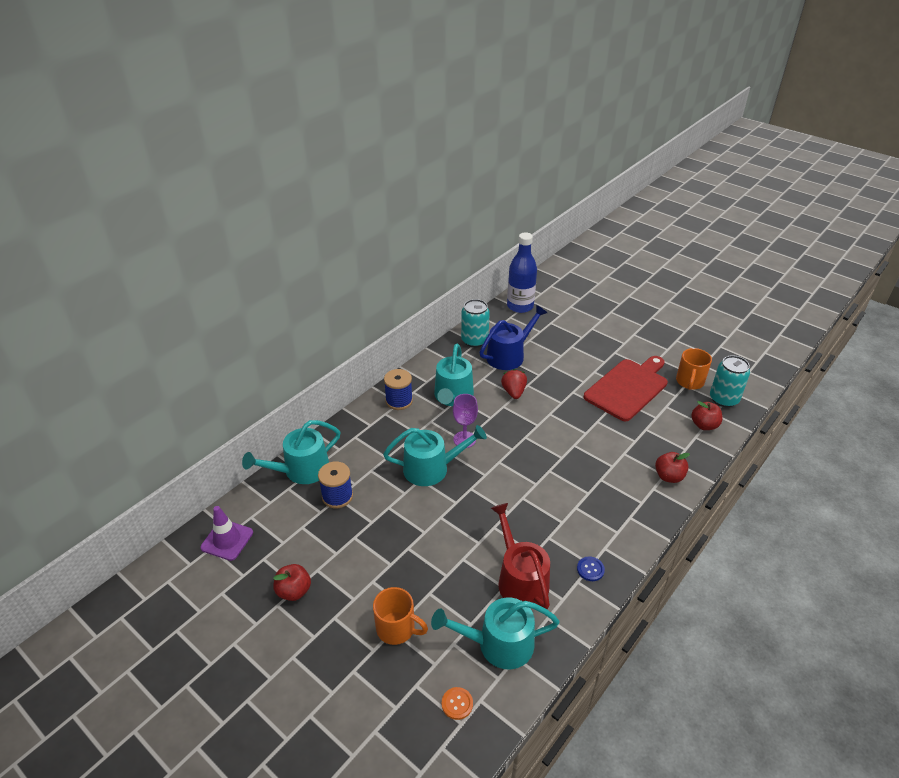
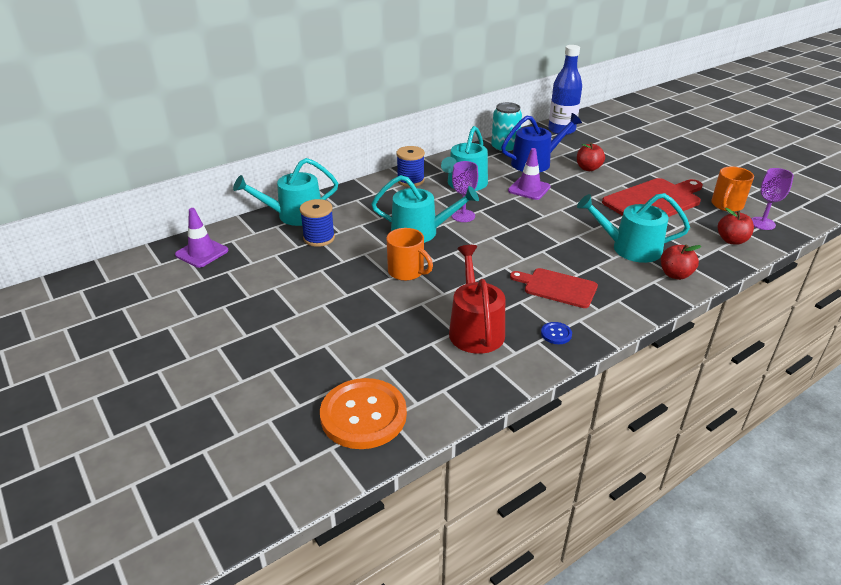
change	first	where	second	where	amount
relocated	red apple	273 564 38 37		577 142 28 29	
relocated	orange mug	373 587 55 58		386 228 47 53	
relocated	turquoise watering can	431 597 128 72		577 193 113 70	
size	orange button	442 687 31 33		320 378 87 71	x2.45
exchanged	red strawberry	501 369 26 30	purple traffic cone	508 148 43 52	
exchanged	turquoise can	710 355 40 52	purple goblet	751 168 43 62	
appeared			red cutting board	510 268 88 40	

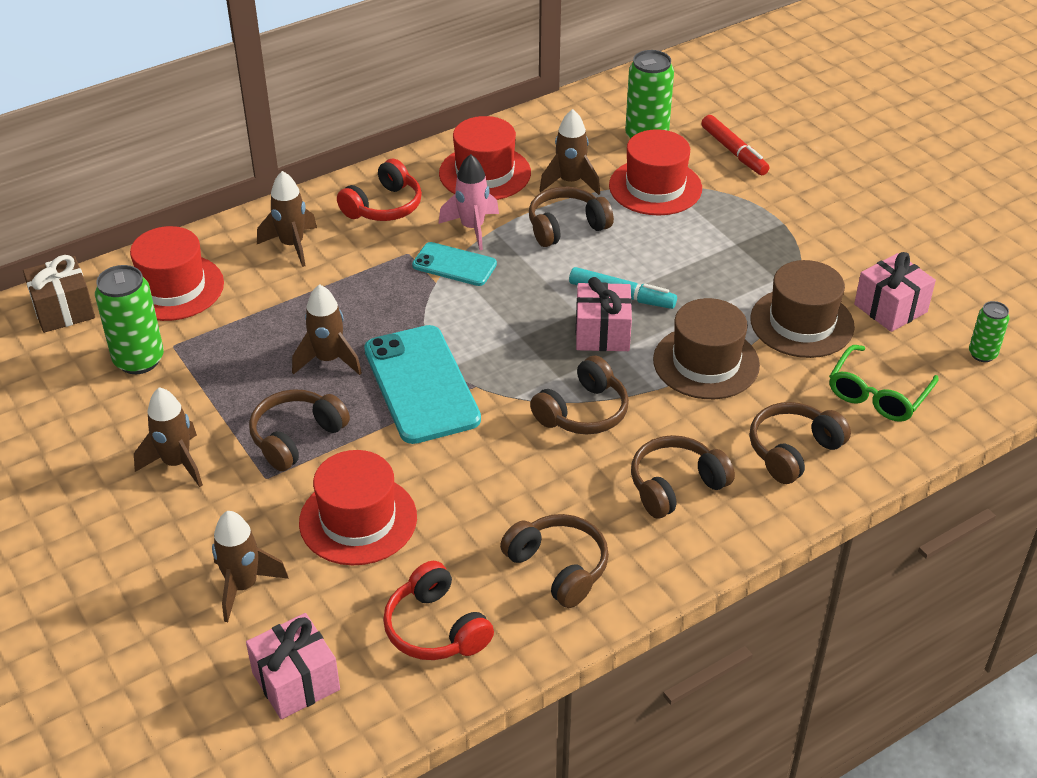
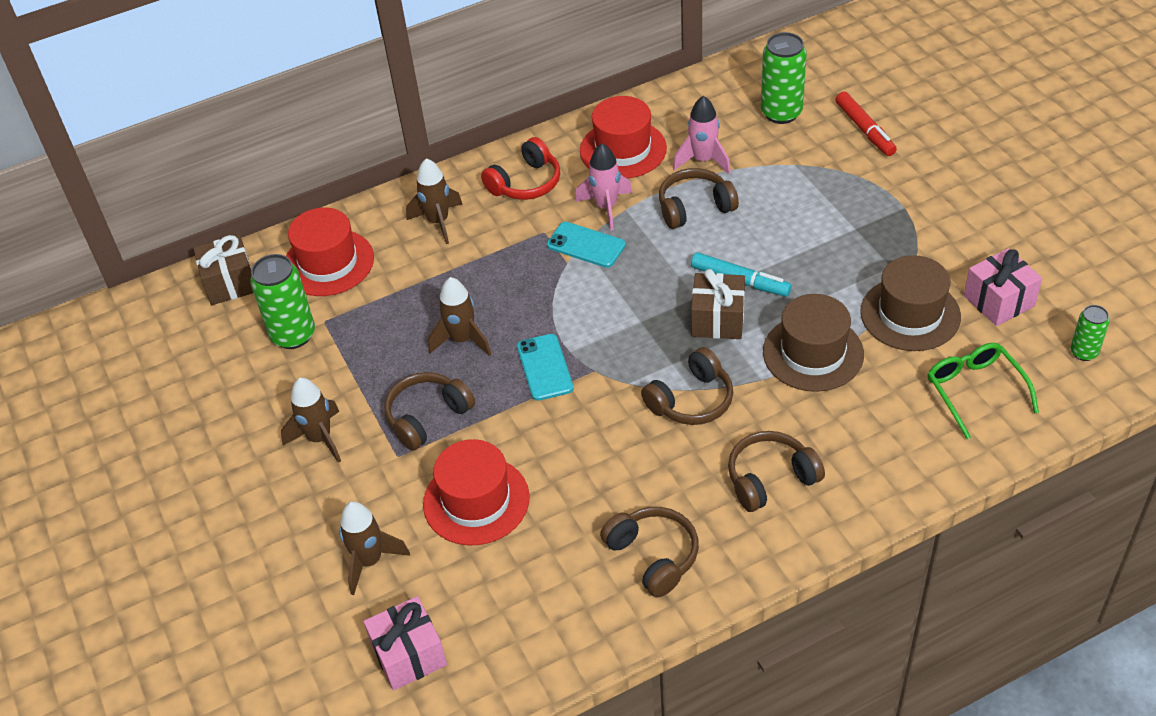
change	first	where	second	where	amount
size	turquoise phone	364 325 117 119		517 334 57 67	x0.56
missing	red headphones	383 561 111 99			
colour	brown rocket	539 109 61 86	pink rocket	673 96 58 78	
colour	pink gift	576 277 56 74	brown gift	691 269 54 70	
missing	red hat	609 129 93 87			
missing	brown headphones	750 402 101 82			
spun	green glasses	829 345 110 77		928 343 111 96	120 degrees clockwise

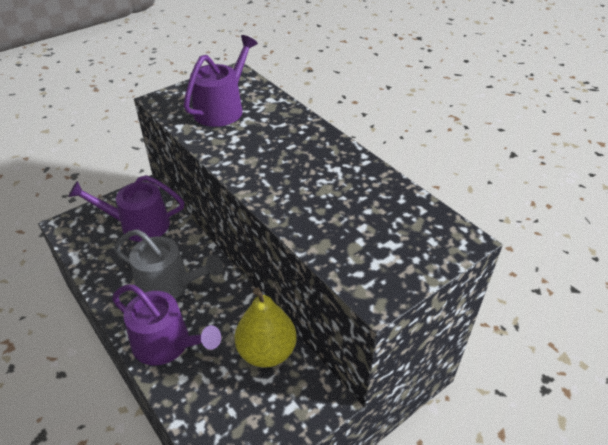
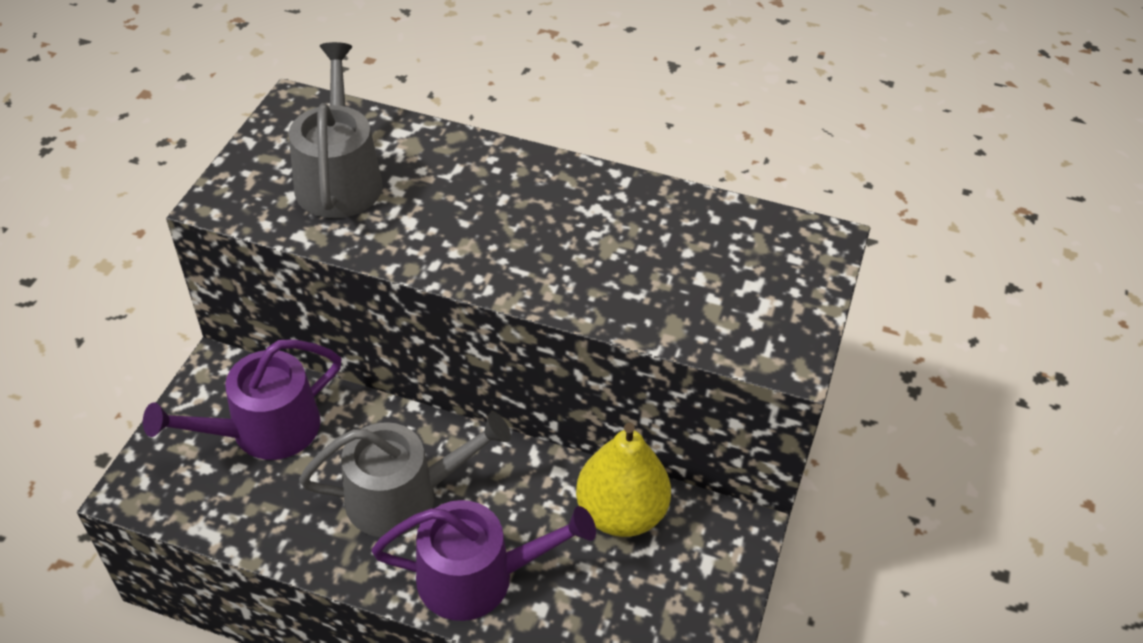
change	first	where	second	where	amount
colour	purple watering can	184 35 74 92	grey watering can	289 42 94 176	

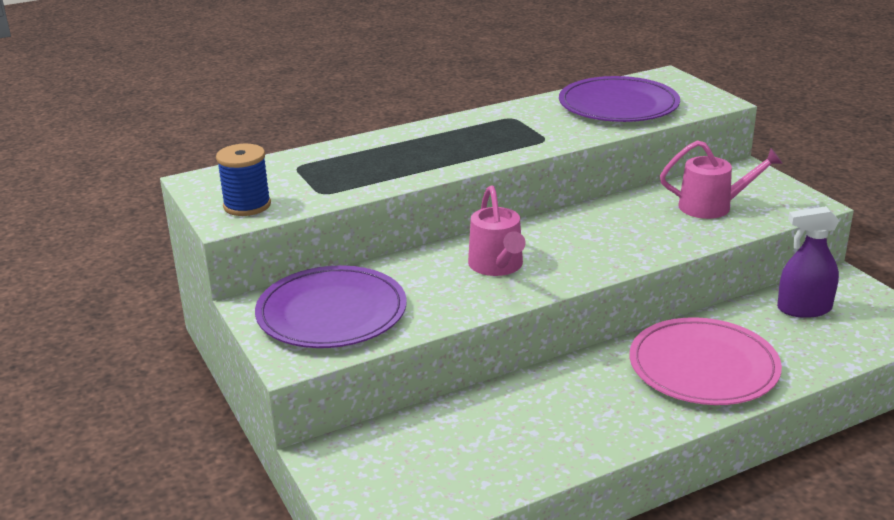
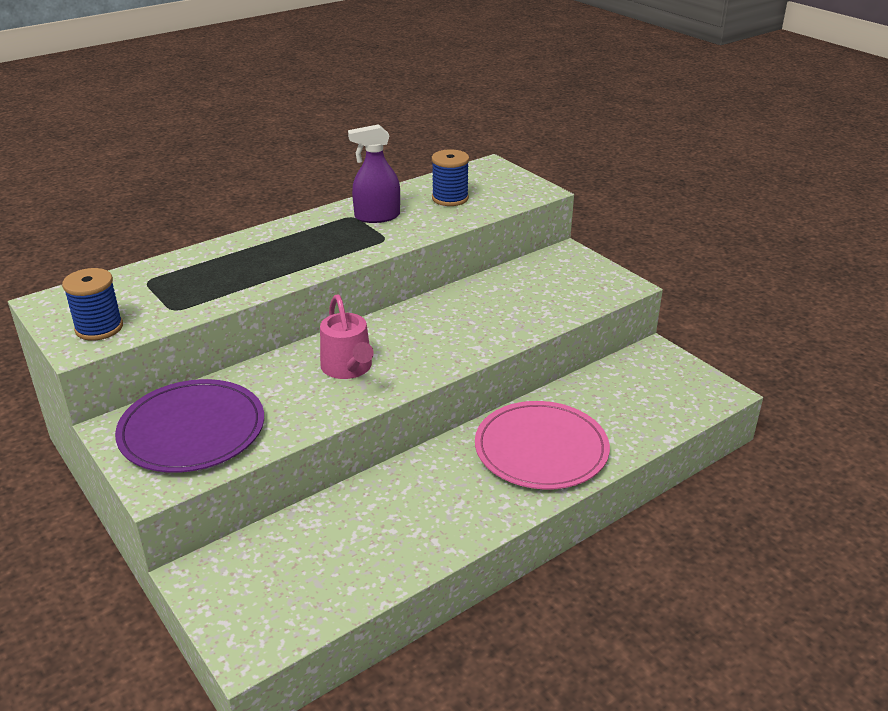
change	first	where	second	where	amount
exchanged	purple plate	559 76 121 46	blue spool	432 149 37 57	
missing	pink watering can	660 140 123 79			
relocated	purple spray bottle	777 206 62 112		348 124 52 99	

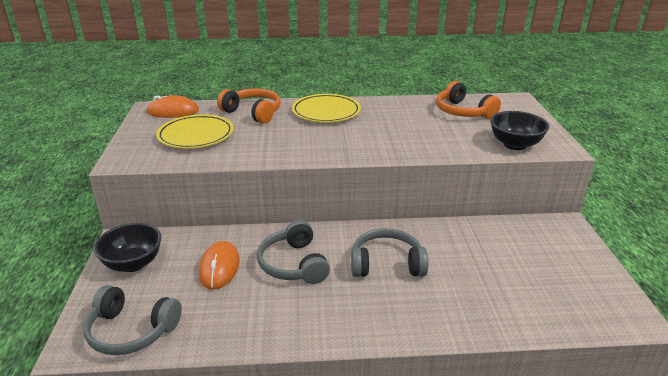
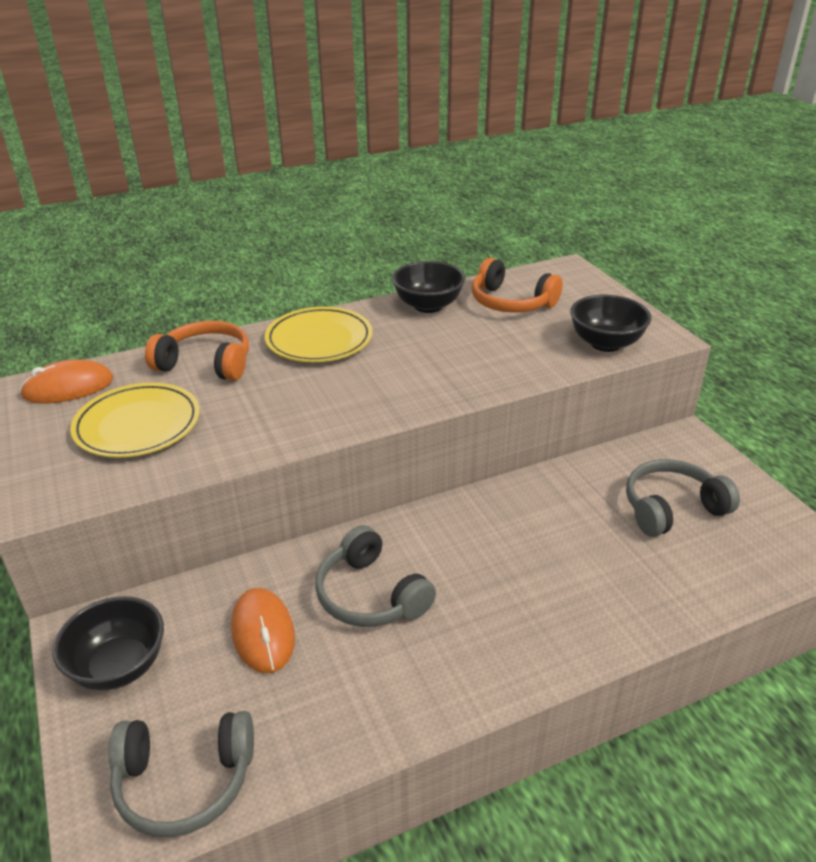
change	first	where	second	where	amount
relocated	grey headphones	351 228 77 49		626 459 114 78	
appeared			black bowl	392 261 73 52	

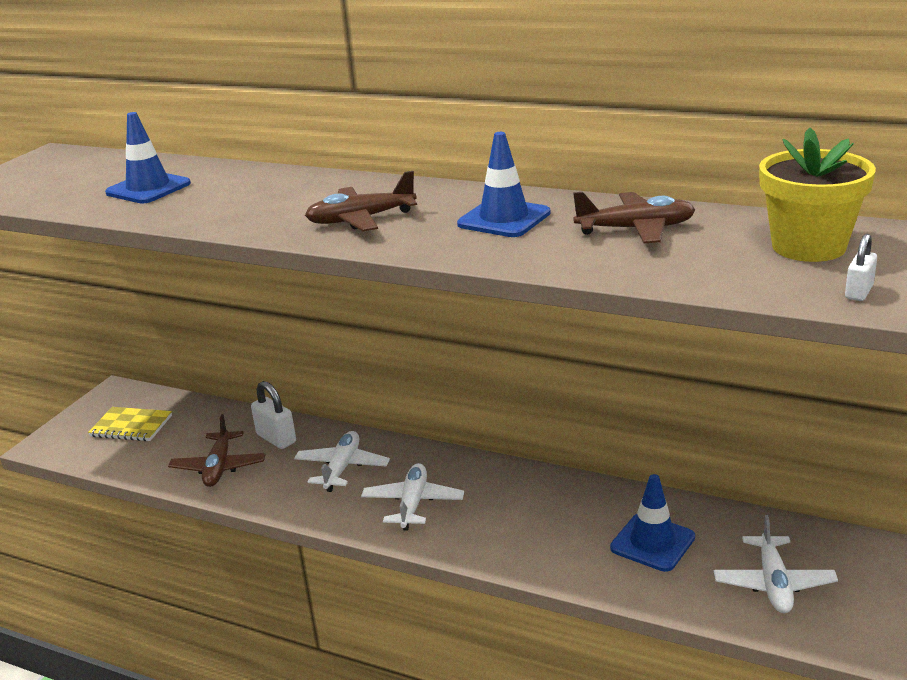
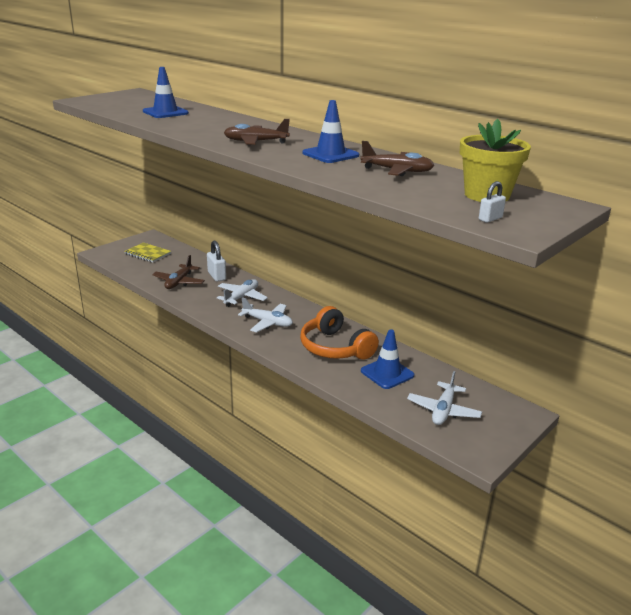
change	first	where	second	where	amount
spun	white plane	361 463 103 68		238 297 55 36	90 degrees clockwise
appeared			orange headphones	300 306 79 54	

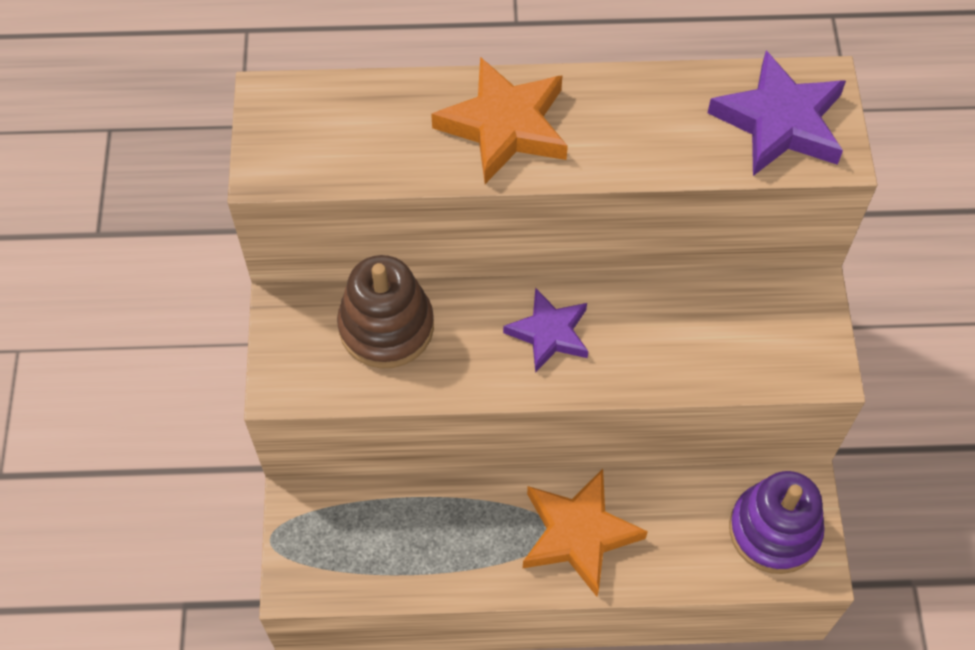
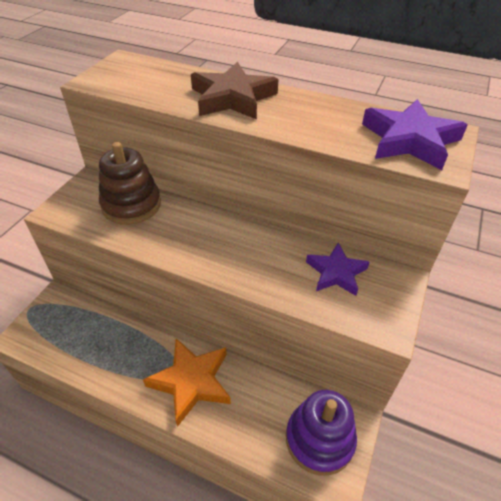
change	first	where	second	where	amount
colour	orange star	431 57 137 127	brown star	191 62 88 58	
relocated	purple star	503 288 85 85		306 243 64 53	

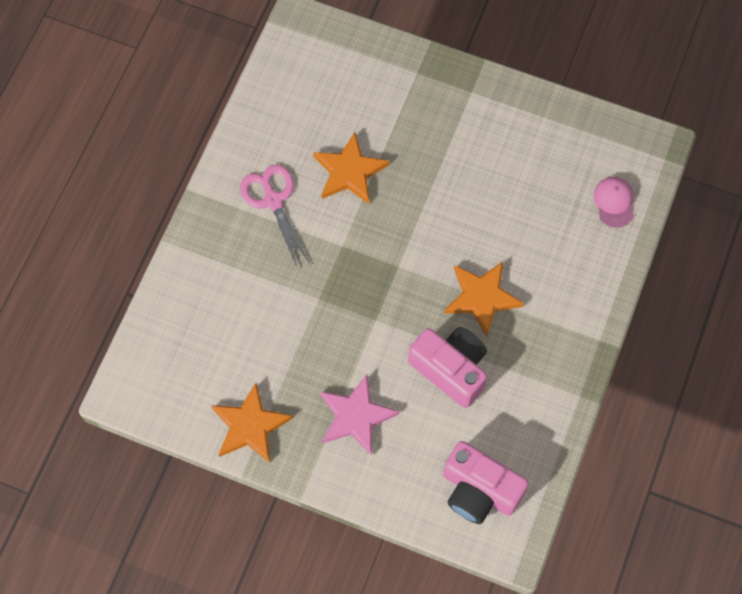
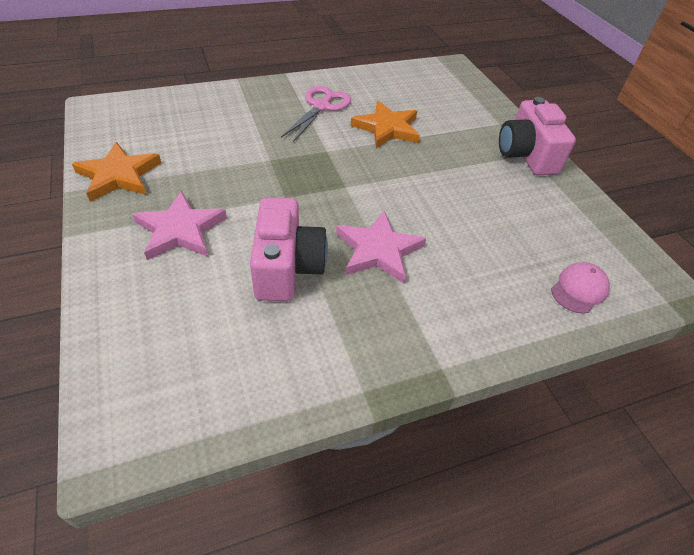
change	first	where	second	where	amount
relocated	pink camera	443 441 86 83		499 97 77 78	
colour	orange star	444 261 80 76	pink star	336 211 90 72	

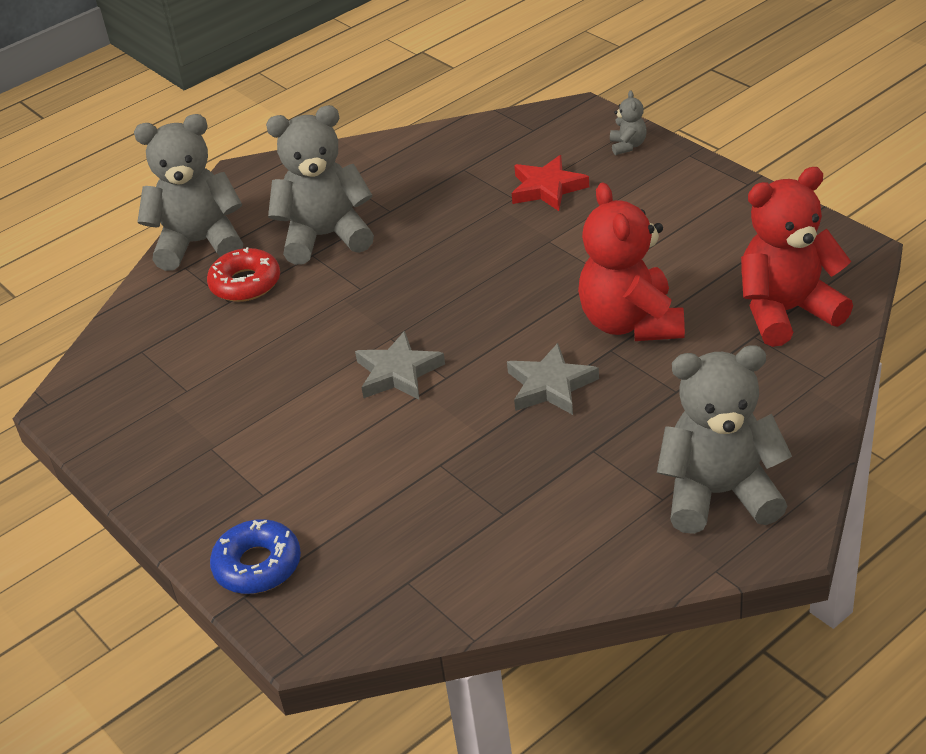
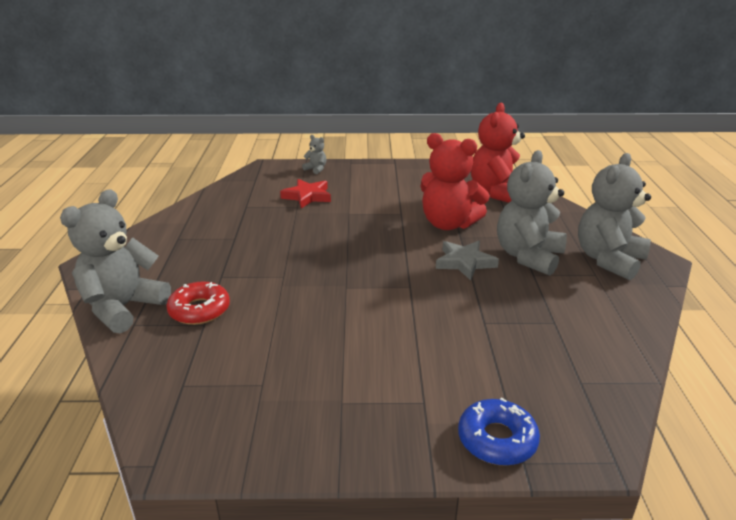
change	first	where	second	where	amount
relocated	grey teddy bear	266 105 108 160		497 150 70 126	
missing	grey star	355 331 90 69			

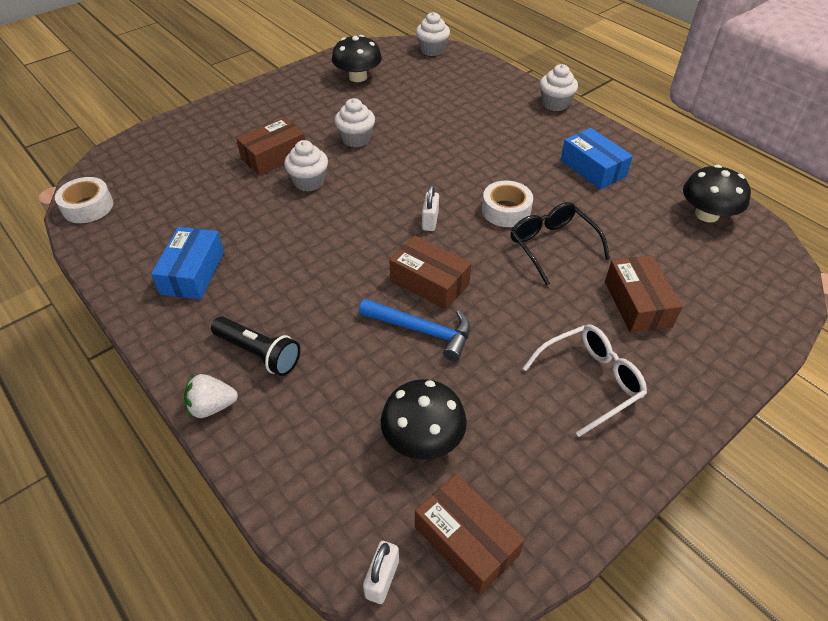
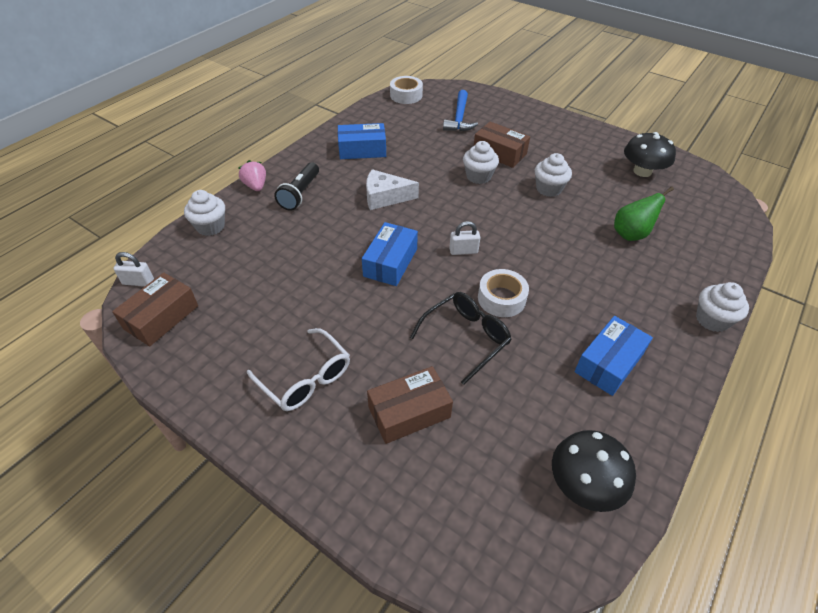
change	first	where	second	where	amount
colour	white strawberry	184 374 54 44	pink strawberry	238 160 28 31	
relocated	blue hammer	359 299 111 62		443 90 35 41	
missing	black mushroom	381 379 86 81			
colour	brown box	389 236 82 74	blue box	362 222 56 64	
relocated	white cupcake	416 12 34 44		184 190 41 46	
appeared			white cheese	366 169 53 41	
appeared			green pear	614 186 60 55	

